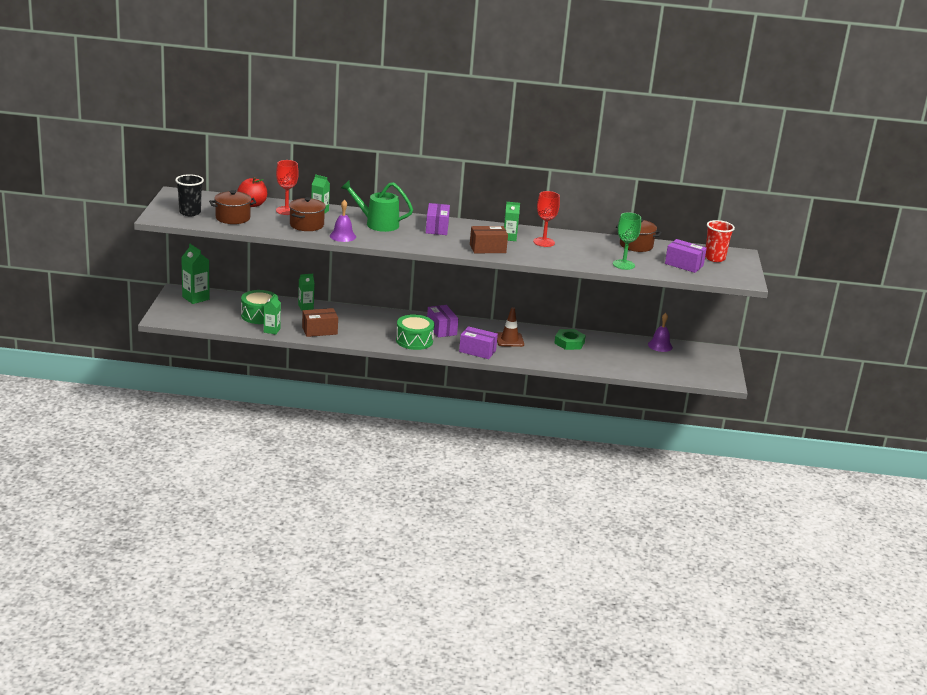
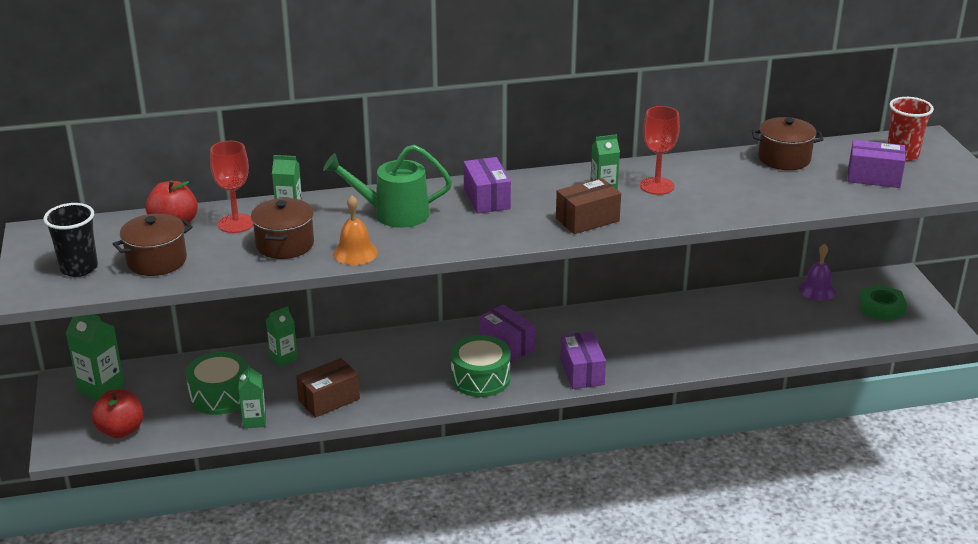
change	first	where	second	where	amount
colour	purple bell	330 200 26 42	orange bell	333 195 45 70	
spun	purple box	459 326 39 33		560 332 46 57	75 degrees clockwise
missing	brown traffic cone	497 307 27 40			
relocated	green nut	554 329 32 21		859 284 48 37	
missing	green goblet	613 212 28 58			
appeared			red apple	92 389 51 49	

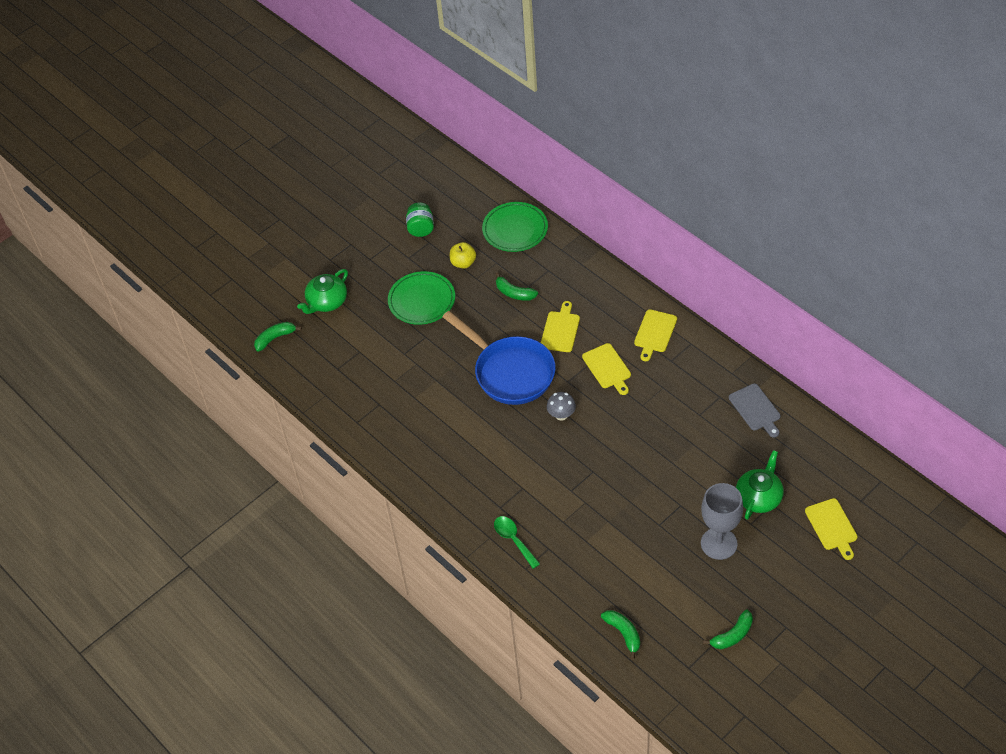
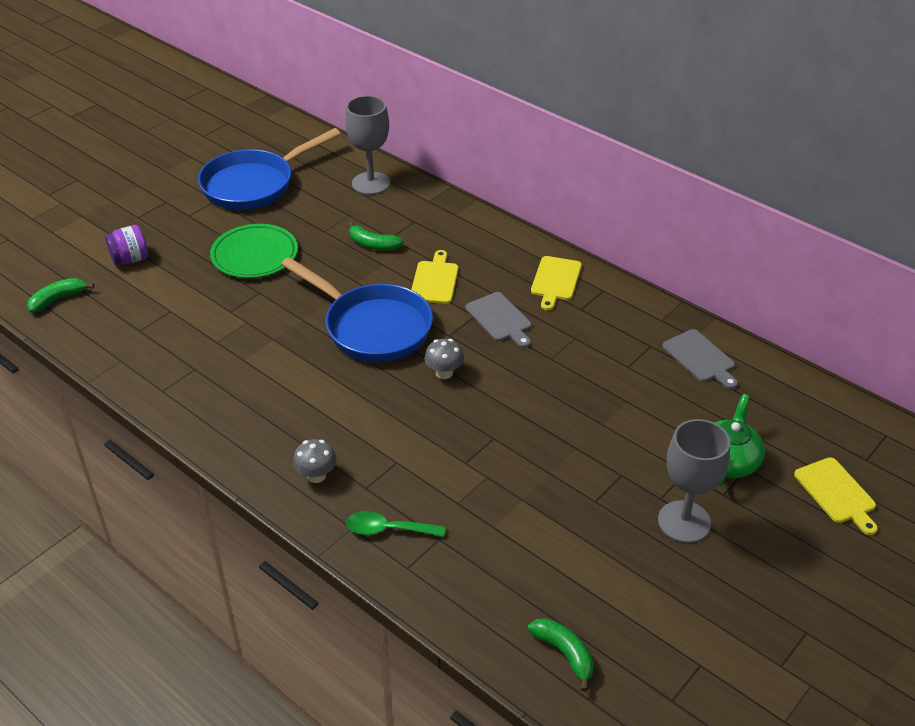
change	first	where	second	where	amount
exchanged	green teapot	297 269 51 45	purple jar	105 225 43 40	
exchanged	green jar	406 203 28 34	blue pan	198 128 143 82	
missing	yellow apple	450 242 26 26			
exchanged	green plate	482 202 66 50	grey goblet	345 96 45 99	
spun	green spoon	494 516 46 53		346 511 99 26	45 degrees counterclockwise
colour	yellow cutting board	582 343 49 52	grey cutting board	466 292 65 56	
missing	green banana	703 610 50 39			
appeared			grey mushroom	293 439 44 44	

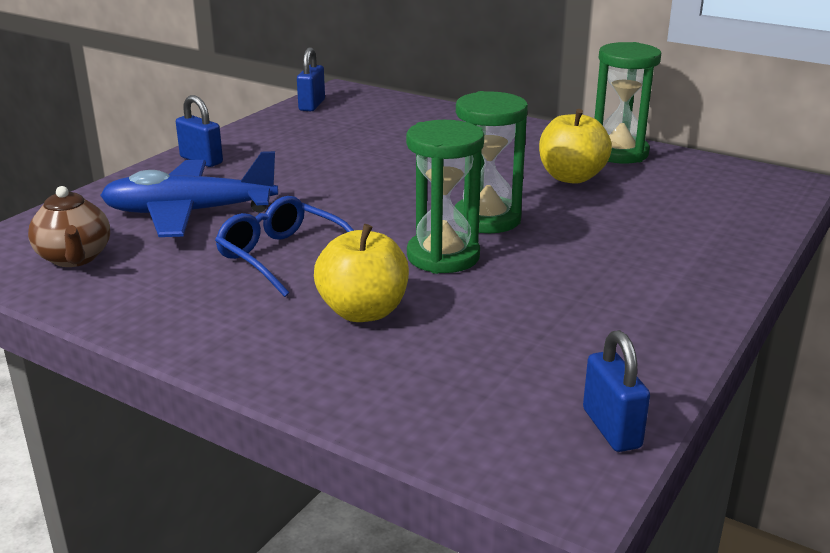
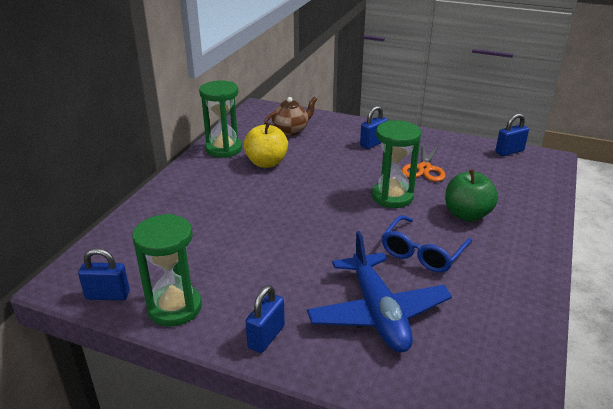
change	first	where	second	where	amount
relocated	brown teapot	28 186 82 81		264 97 53 39	
colour	yellow apple	314 224 95 98	green apple	445 169 53 53	
relocated	green hourglass	455 91 73 142		132 214 70 112	
appeared			blue padlock	360 106 28 43	
appeared			orange scissors	402 144 43 38	

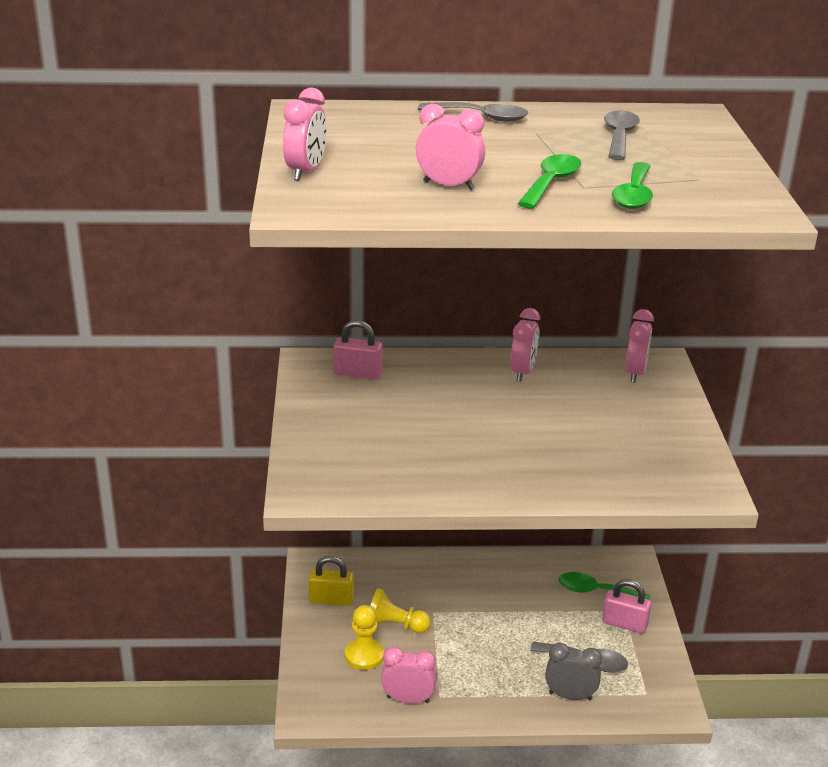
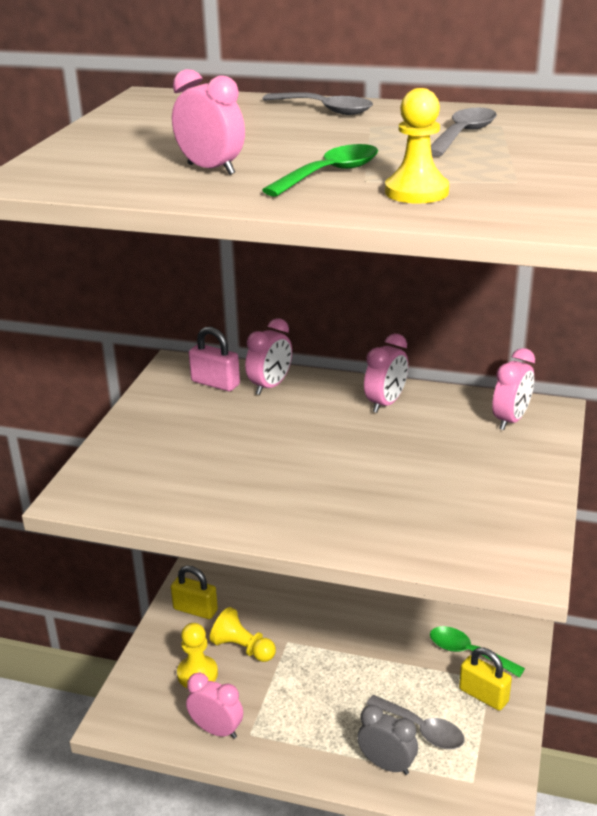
change	first	where	second	where	amount
relocated	pink clock	283 87 44 94		245 318 47 77	
colour	pink padlock	602 579 49 54	yellow padlock	459 647 53 64	
exchanged	green spoon	612 162 41 47	yellow pawn	385 88 64 115	

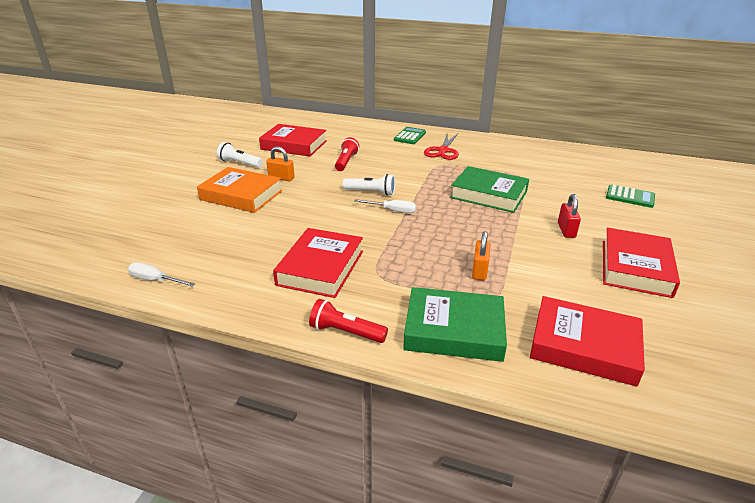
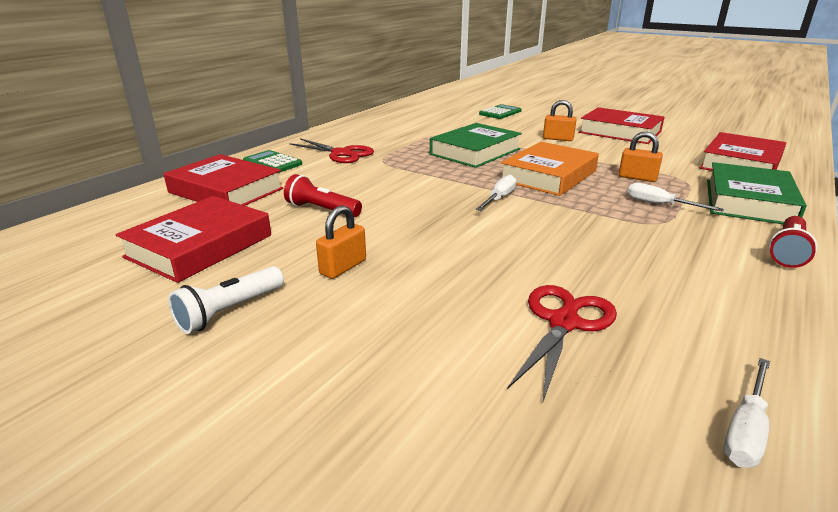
change	first	where	second	where	amount
relocated	orange book	197 167 85 46		499 142 100 54	
relocated	red book	273 228 90 70		164 154 120 52	
missing	white flashlight	343 174 52 22			
colour	red padlock	558 194 23 44	orange padlock	543 100 34 41	
appeared			red scissors	507 285 110 116	
appeared			white screwdriver	628 183 96 29	

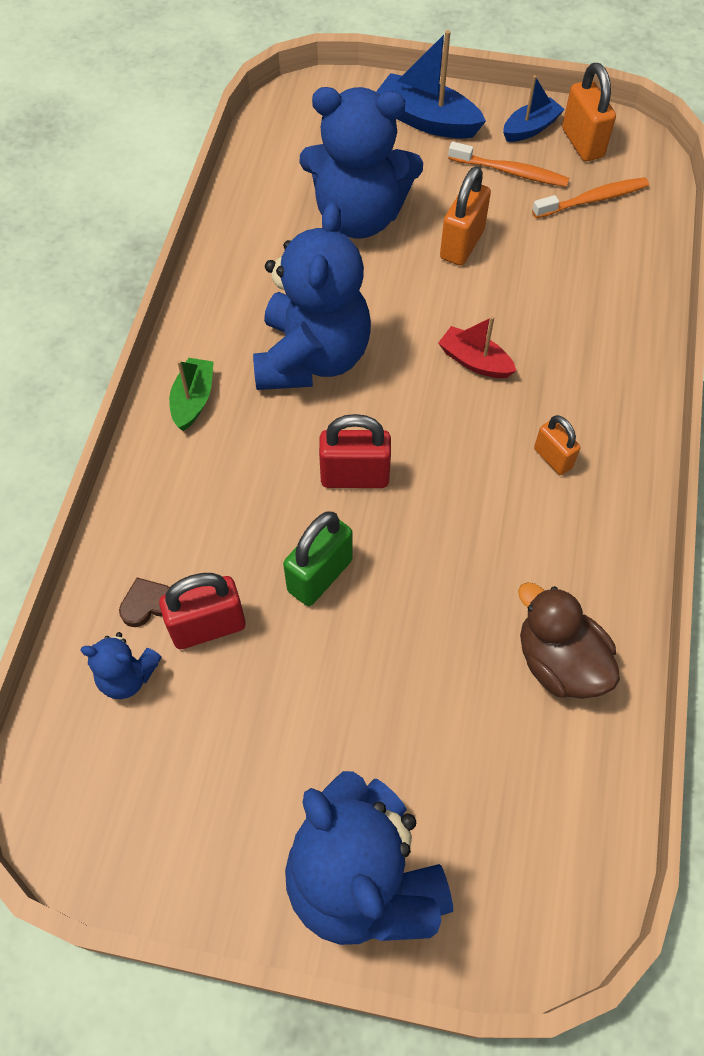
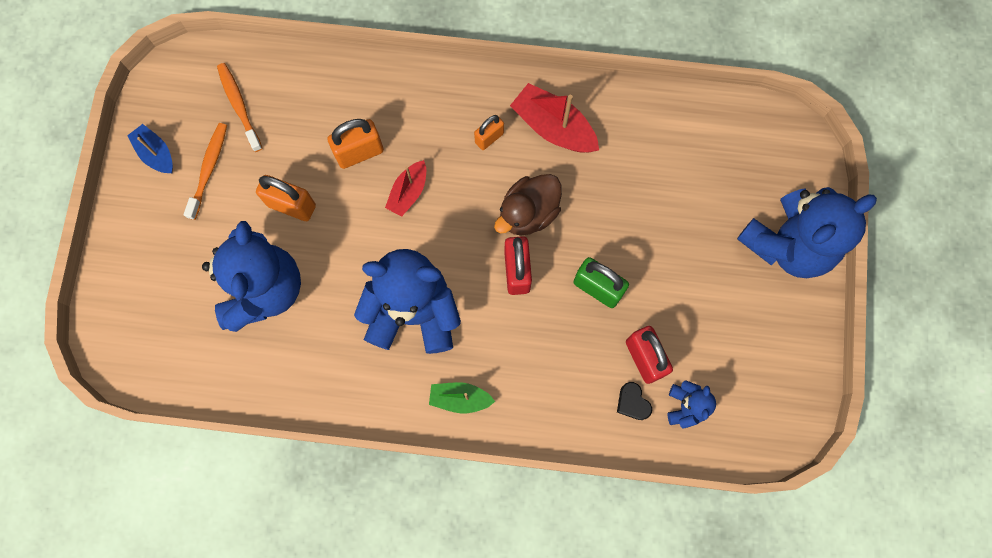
change	first	where	second	where	amount
colour	brown heart	119 578 51 49	black heart	617 382 35 38	
missing	blue boat	376 30 110 109			
relocated	brown duck	518 582 102 117		494 174 68 62	
relocated	orange padlock	562 63 54 98		327 119 57 50	
appeared			red boat	510 83 89 69	

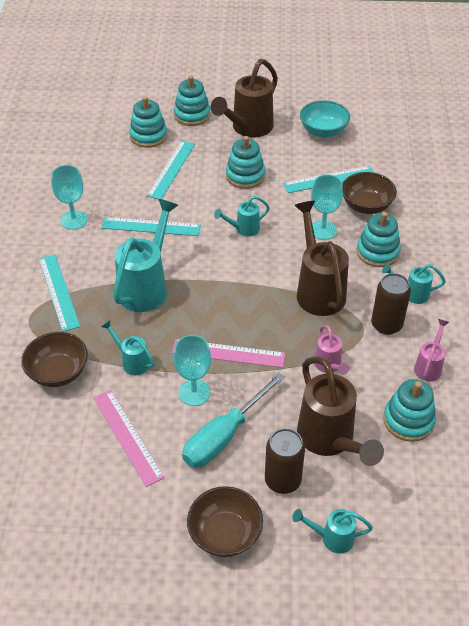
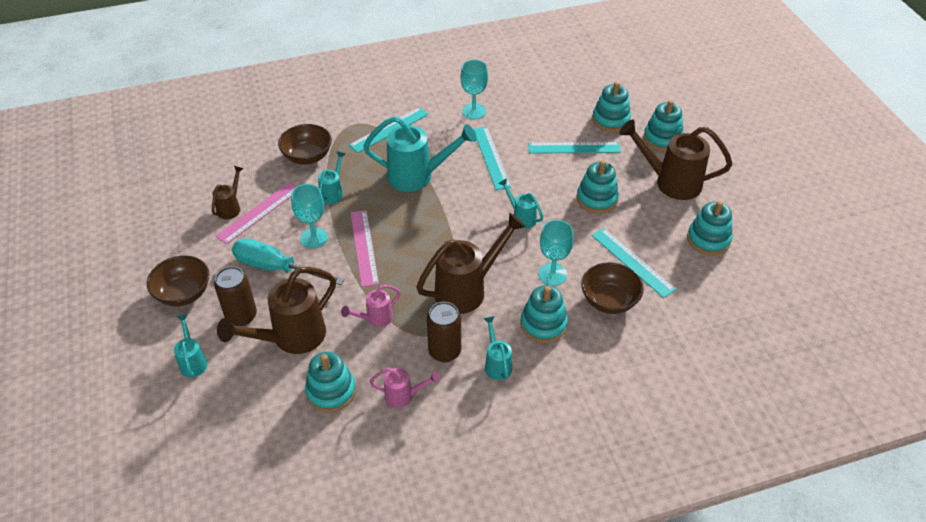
change	first	where	second	where	amount
exchanged	turquoise bowl	300 100 50 38	turquoise stacking toy	687 201 45 54	
appeared			brown watering can	212 166 32 53	

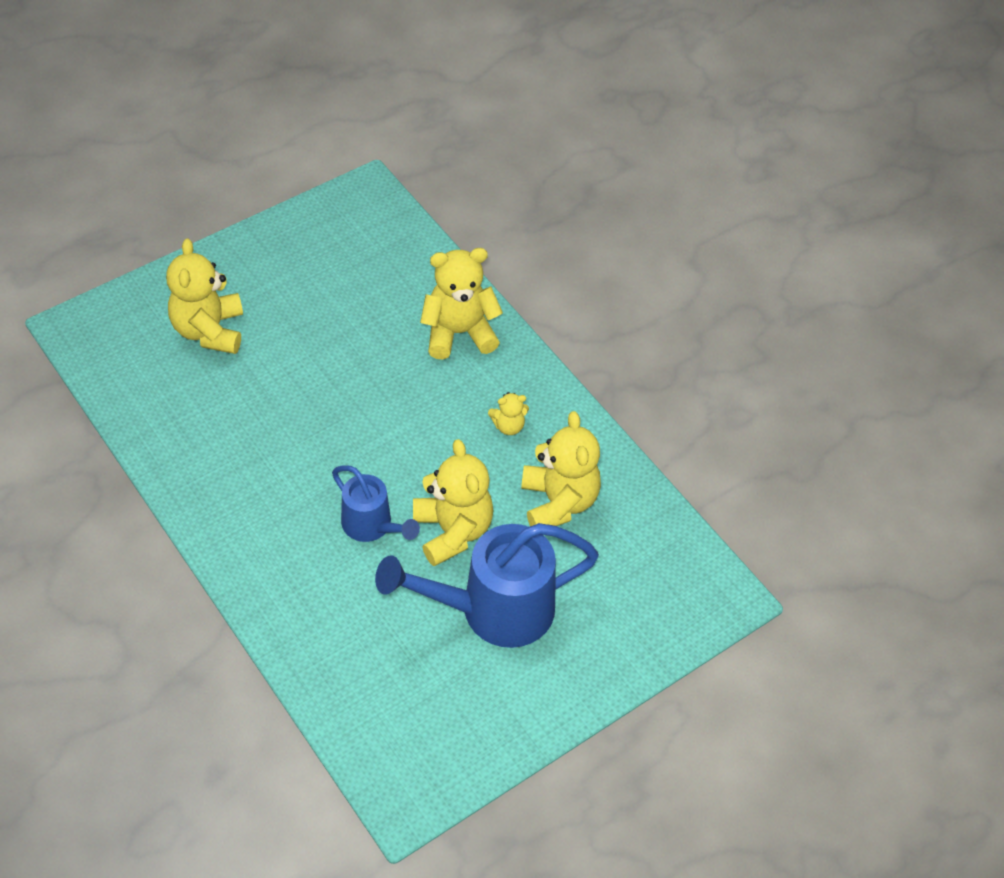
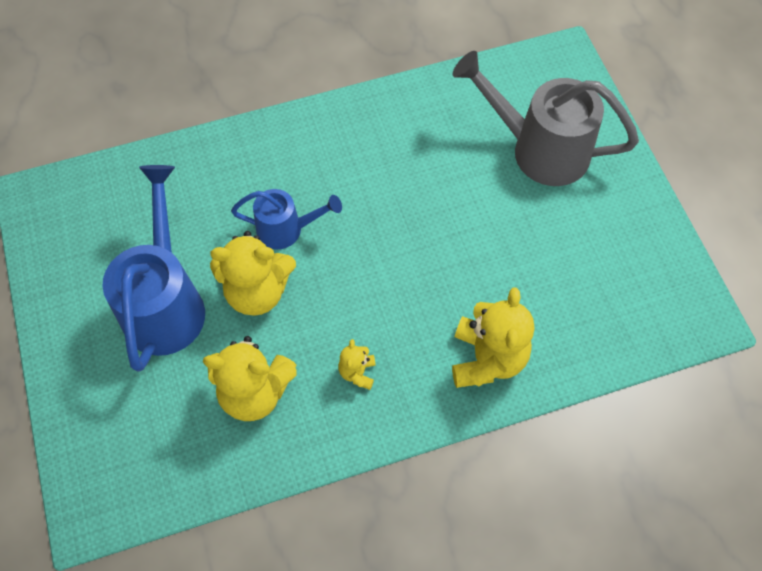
change	first	where	second	where	amount
exchanged	yellow teddy bear	166 239 77 115	grey watering can	453 51 186 135	
spun	blue watering can	332 465 88 77		231 189 111 61	150 degrees counterclockwise

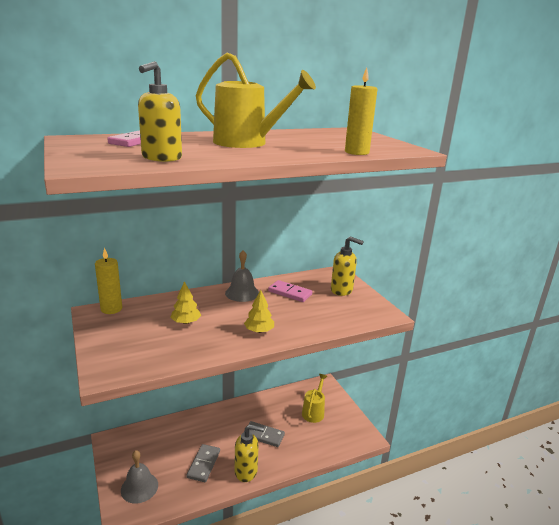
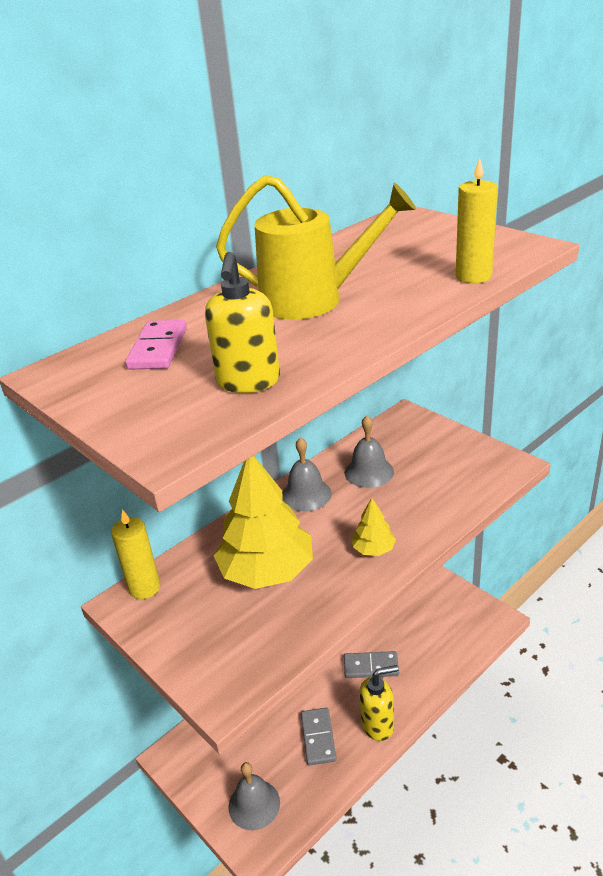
change	first	where	second	where	amount
size	yellow tree	170 281 31 43		214 456 99 133	x2.19
exchanged	pink domino	268 280 44 22	grey bell	345 415 49 73	
missing	yellow watering can	302 374 25 49			
missing	yellow soap dispenser	331 236 33 60			

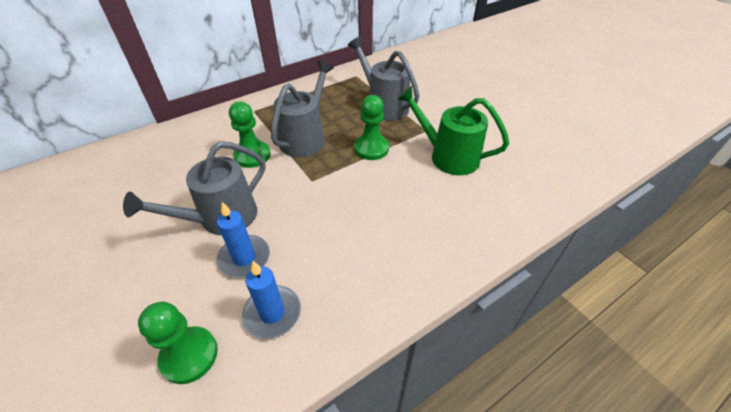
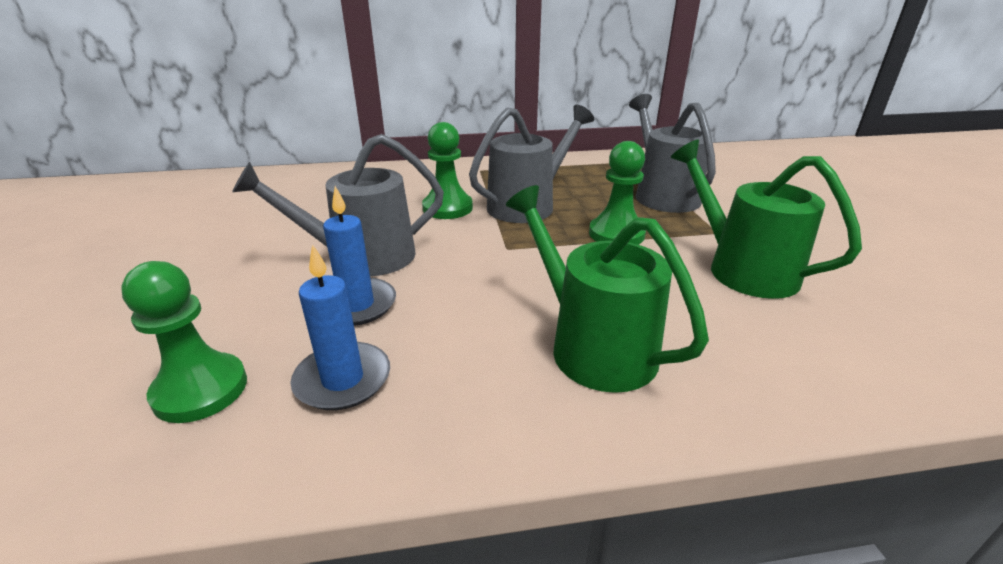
change	first	where	second	where	amount
appeared			green watering can	506 185 203 208	

